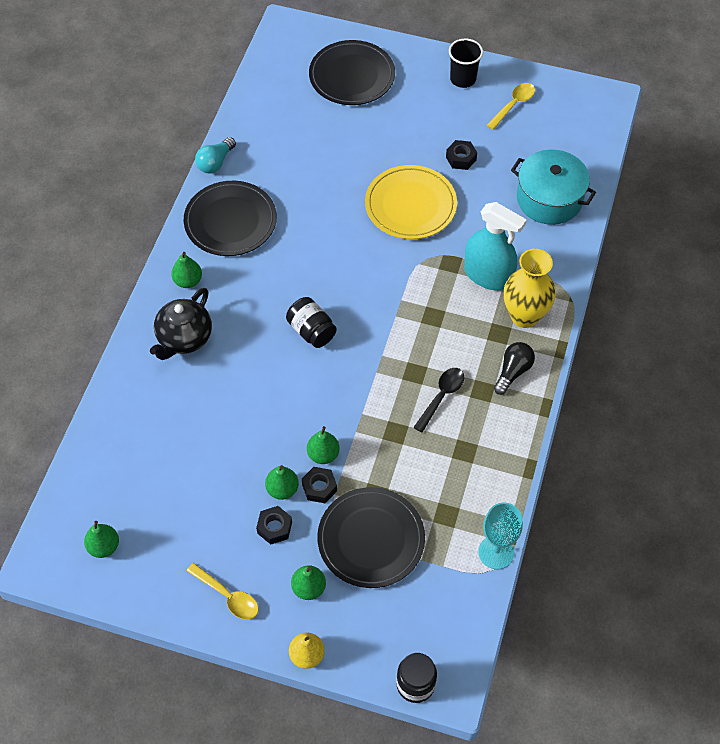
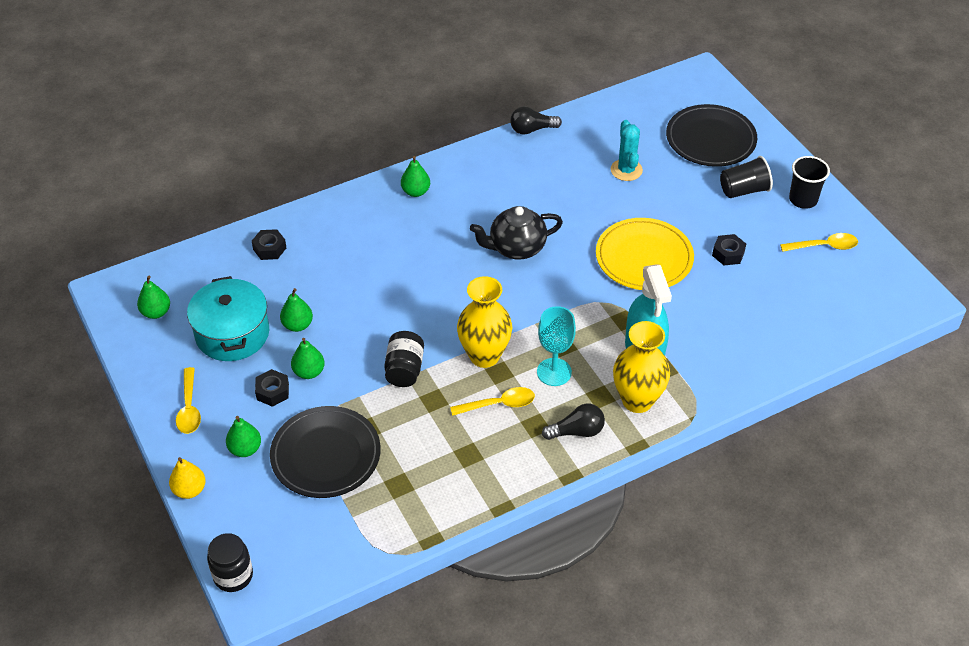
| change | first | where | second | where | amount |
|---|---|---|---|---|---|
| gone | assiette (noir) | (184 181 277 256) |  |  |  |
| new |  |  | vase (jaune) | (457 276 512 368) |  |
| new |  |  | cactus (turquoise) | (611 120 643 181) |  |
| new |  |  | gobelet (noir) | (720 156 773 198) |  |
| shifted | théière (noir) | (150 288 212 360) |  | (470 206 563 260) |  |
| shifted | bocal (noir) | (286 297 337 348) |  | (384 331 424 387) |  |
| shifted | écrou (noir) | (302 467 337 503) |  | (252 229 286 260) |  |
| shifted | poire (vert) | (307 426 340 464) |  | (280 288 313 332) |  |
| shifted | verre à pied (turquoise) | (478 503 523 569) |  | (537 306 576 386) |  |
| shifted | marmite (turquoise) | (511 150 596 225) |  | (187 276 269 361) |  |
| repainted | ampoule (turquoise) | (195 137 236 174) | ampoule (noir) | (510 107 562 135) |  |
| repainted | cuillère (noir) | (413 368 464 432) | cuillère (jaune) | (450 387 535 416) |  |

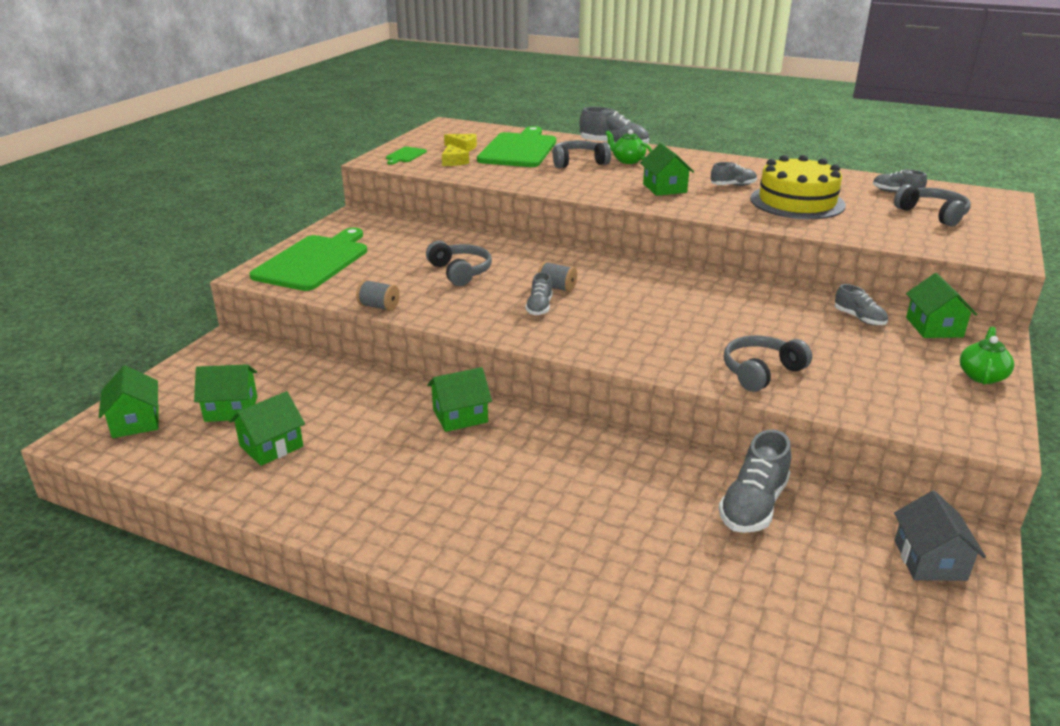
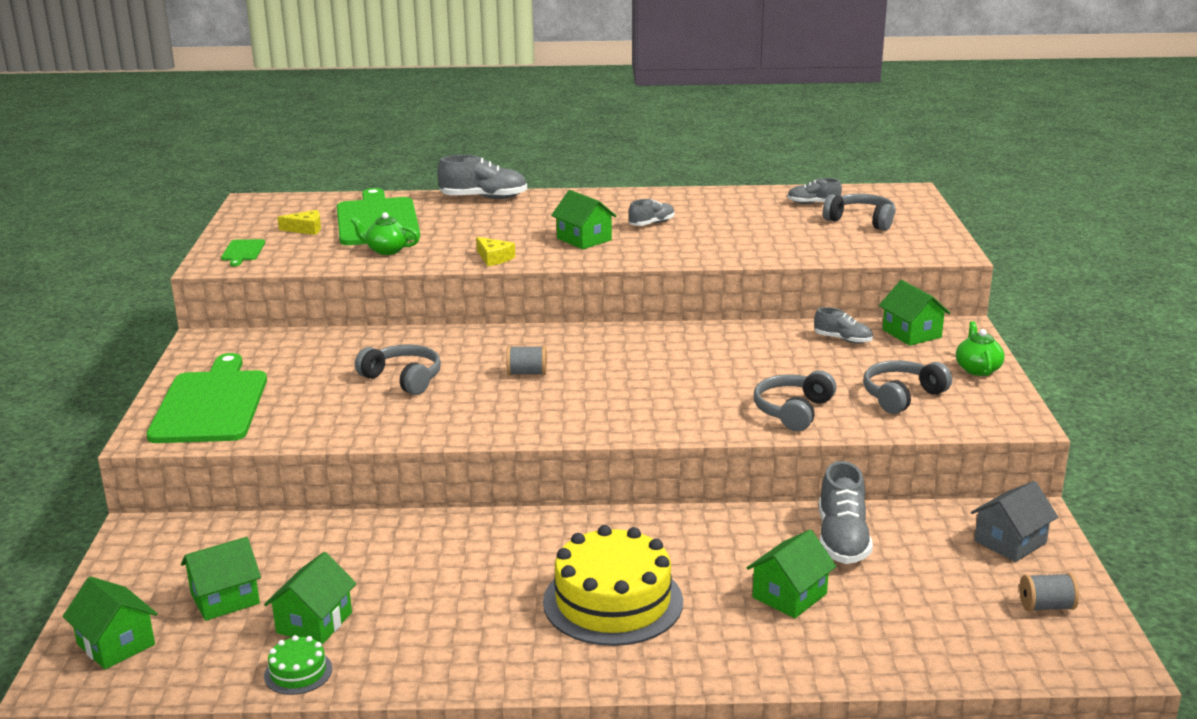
| change | first | where | second | where | amount |
|---|---|---|---|---|---|
| gone | chaussure (gris) | (525 272 553 315) |  |  |  |
| new |  |  | gâteau (vert) | (264 635 332 695) |  |
| shifted | bobine (gris) | (356 280 400 311) |  | (1020 573 1079 611) |  |
| shifted | maison (vert) | (427 367 492 432) |  | (747 529 837 618) |  |
| shifted | fromage (jaune) | (442 144 469 166) |  | (476 237 515 266) |  |
| shifted | casque audio (gris) | (552 140 611 168) |  | (863 360 952 414) |  |
| shifted | théière (vert) | (606 129 652 164) |  | (351 212 420 255) |  |
| shifted | gâteau (jaune) | (750 155 846 219) |  | (543 525 683 646) |  |
| rotated | maison (gris) | (894 491 986 581) |  | (971 481 1058 562) | 75 degrees clockwise |

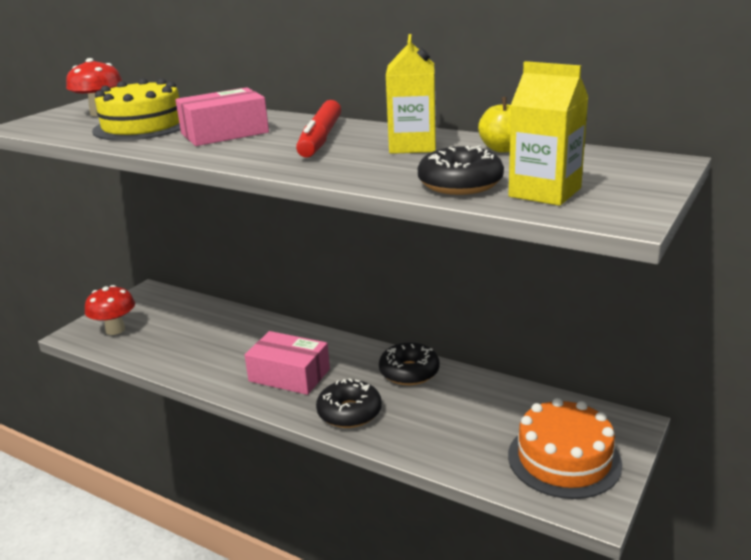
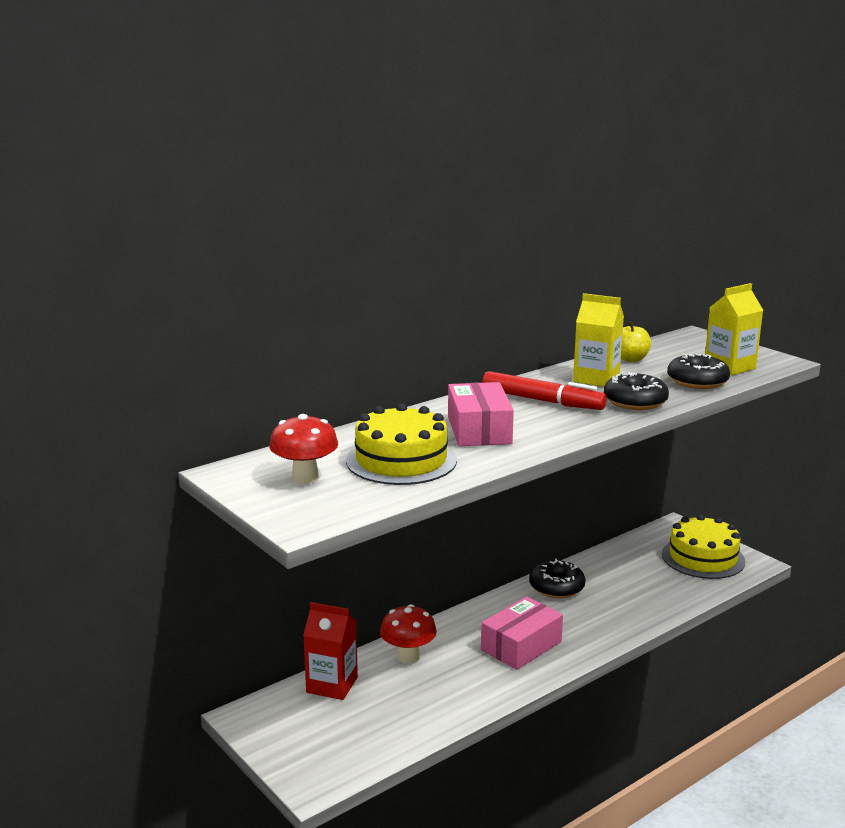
| change | first | where | second | where | amount |
|---|---|---|---|---|---|
| new |  |  | brique de lait (rouge) | (303 602 358 700) |  |
| shifted | champignon (rouge) | (85 285 135 335) |  | (380 604 437 663) |  |
| shifted | beignet (noir) | (316 379 382 428) |  | (604 372 669 410) |  |
| repainted | gâteau (orange) | (508 398 622 499) | gâteau (jaune) | (662 514 745 579) |  |

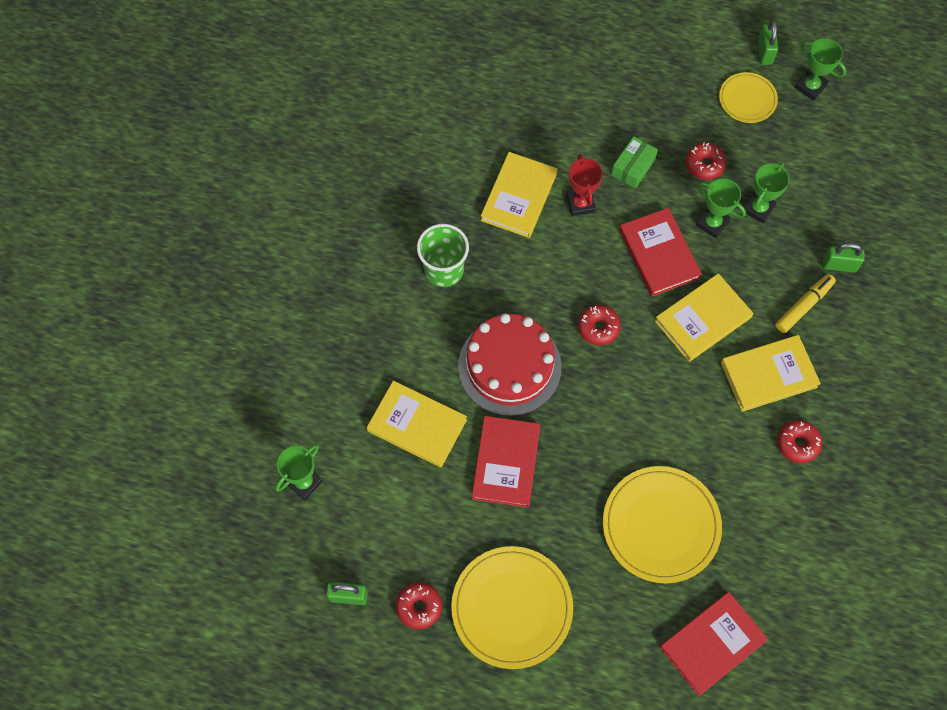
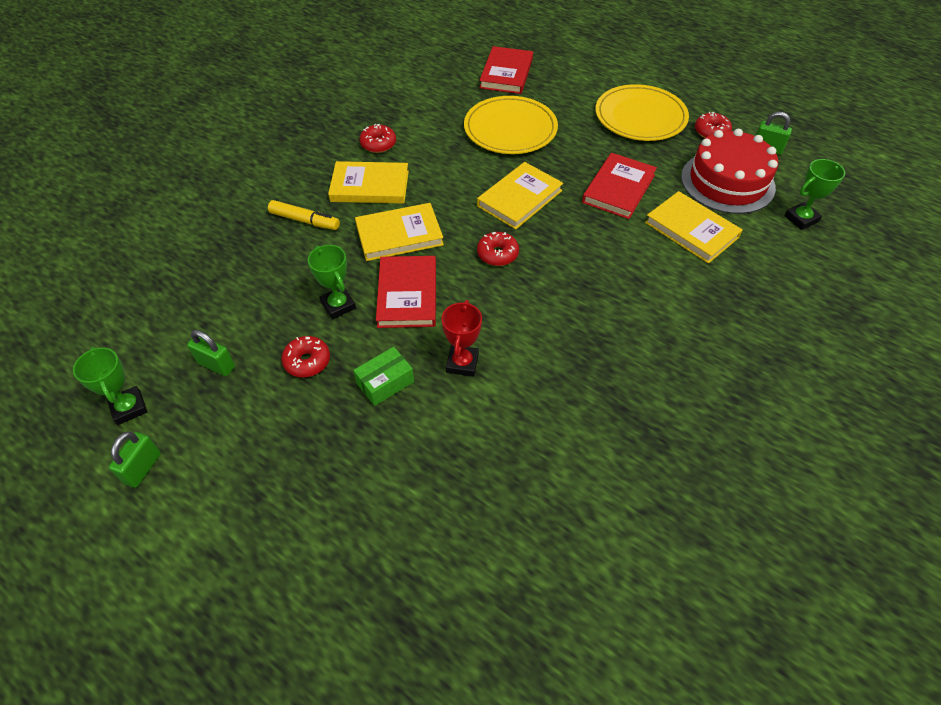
| change | first | where | second | where | amount |
|---|---|---|---|---|---|
| gone | gobelet (vert) | (417 224 469 287) |  |  |  |
| gone | assiette (jaune) | (719 72 778 123) |  |  |  |
| gone | trophée (vert) | (744 162 789 224) |  |  |  |
| shifted | gâteau (rouge) | (458 313 562 416) |  | (681 129 778 214) |  |
| shifted | livre (jaune) | (481 152 557 238) |  | (477 162 563 229) |  |
| shifted | cadenas (vert) | (823 243 865 273) |  | (187 330 235 376) |  |
| rotated | livre (rouge) | (660 592 768 696) |  | (479 46 533 94) | 60 degrees counterclockwise |
| rotated | feutre (jaune) | (775 274 836 333) |  | (268 200 340 230) | 135 degrees counterclockwise |

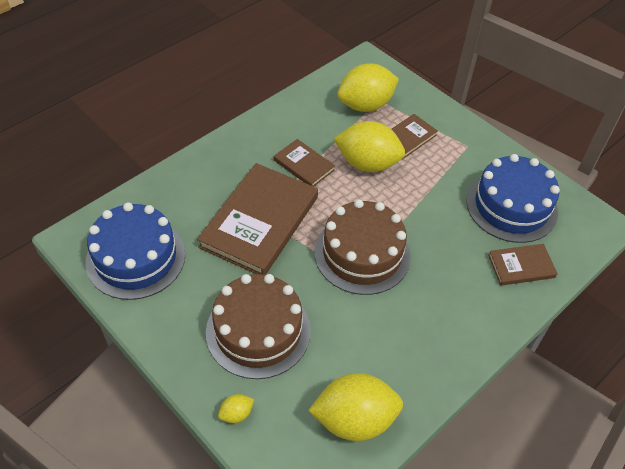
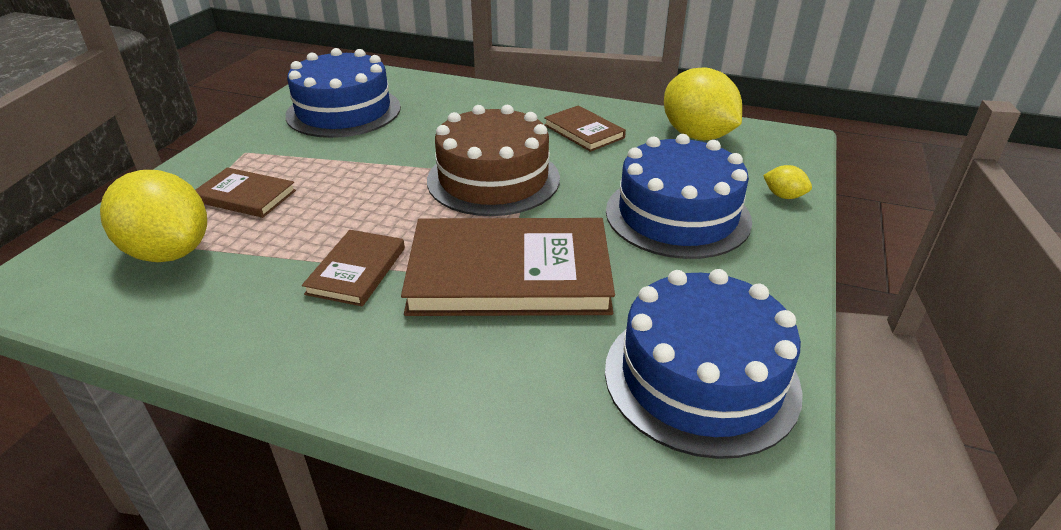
| change | first | where | second | where | amount |
|---|---|---|---|---|---|
| gone | citron (jaune) | (334 121 405 172) |  |  |  |
| shifted | livre (marron) | (488 244 558 286) |  | (544 105 626 152) |  |
| repainted | gâteau (marron) | (206 274 311 379) | gâteau (bleu) | (606 134 752 259) |  |

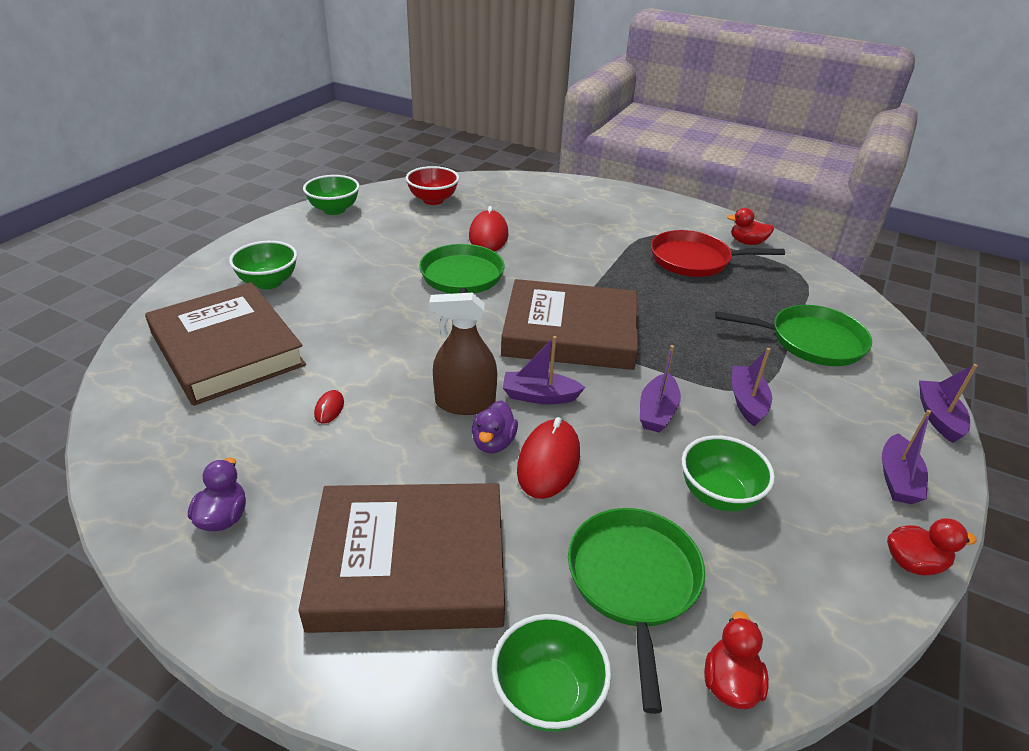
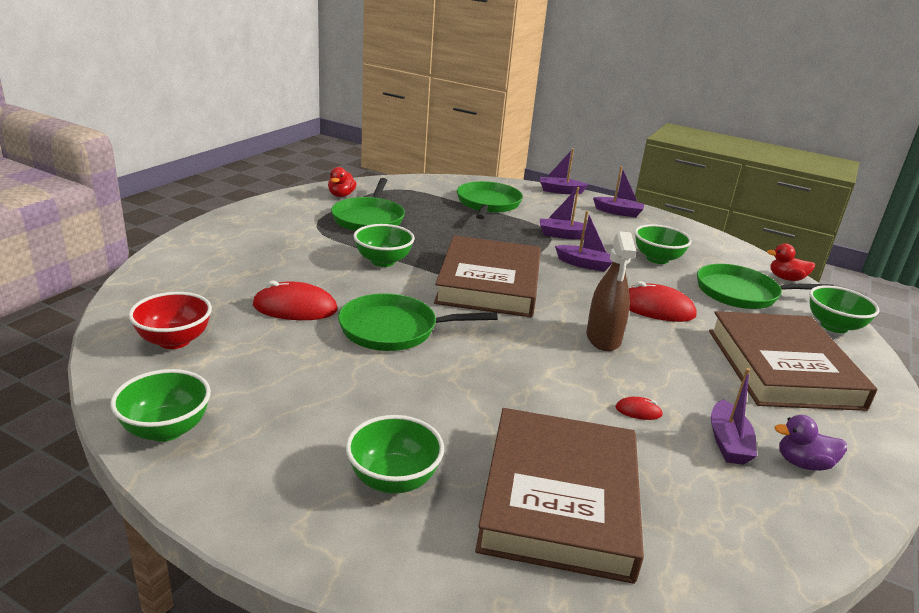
| change | first | where | second | where | amount |
|---|---|---|---|---|---|
| gone | canard (violet) | (472 400 518 453) |  |  |  |
| gone | canard (rouge) | (887 518 977 575) |  |  |  |
| new |  |  | bol (vert) | (353 224 415 267) |  |
| shifted | bateau (violet) | (503 336 585 404) |  | (711 368 757 465) |  |
| repainted | poêle (rouge) | (651 230 785 277) | poêle (vert) | (331 178 405 231) |  |
| rotated | livre (marron) | (145 282 306 406) |  | (475 408 644 584) | 45 degrees counterclockwise |

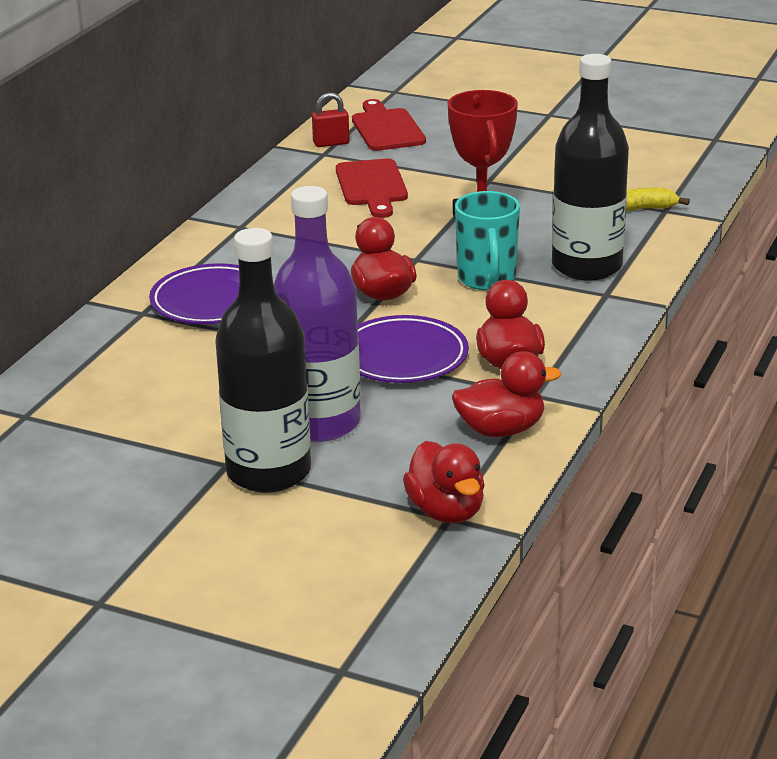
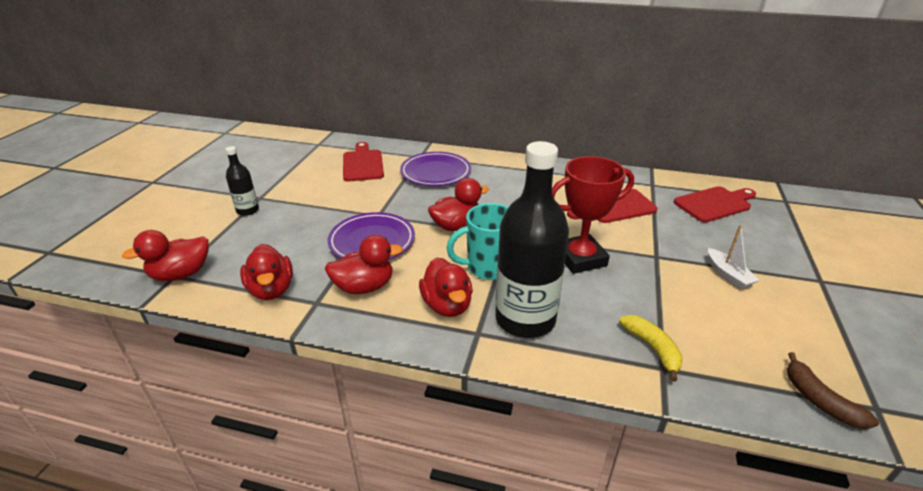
| change | first | where | second | where | amount |
|---|---|---|---|---|---|
| gone | bouteille (violet) | (274 186 361 442) |  |  |  |
| gone | cadenas (rouge) | (312 92 349 147) |  |  |  |
| new |  |  | planche à découper (rouge) | (343 142 384 181) |  |
| new |  |  | canard (rouge) | (419 258 473 317) |  |
| new |  |  | bateau (blanc) | (708 225 760 289) |  |
| new |  |  | banane (marron) | (787 352 879 429) |  |
| scaled | bouteille (noir) | (215 228 311 493) |  | (225 146 259 216) | x0.48 |

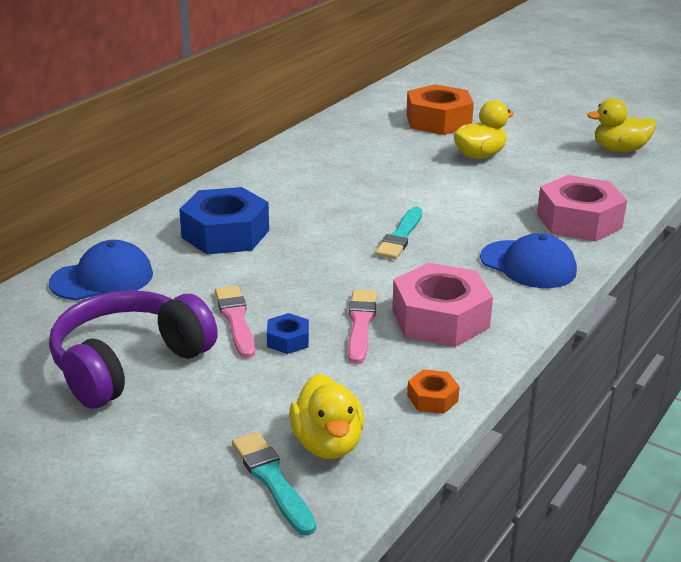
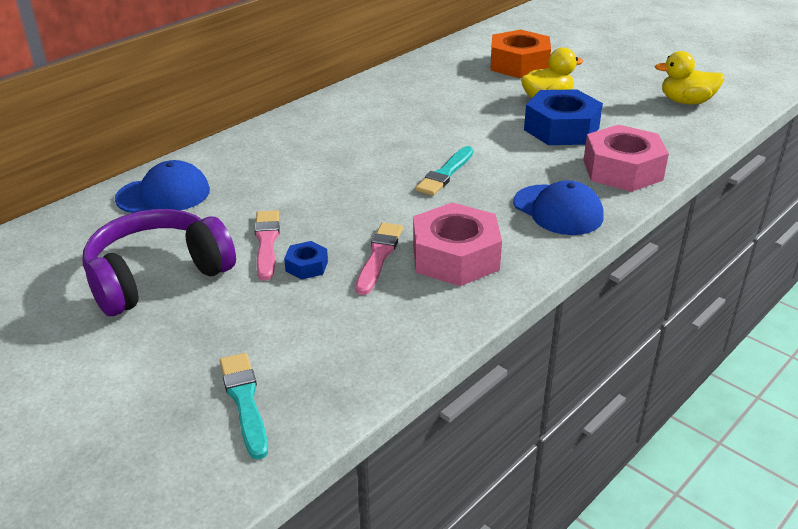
| change | first | where | second | where | amount |
|---|---|---|---|---|---|
| gone | canard (jaune) | (289 374 364 459) |  |  |  |
| gone | écrou (orange) | (407 369 460 414) |  |  |  |
| shifted | écrou (bleu) | (179 187 269 254) |  | (524 89 603 145) |  |

